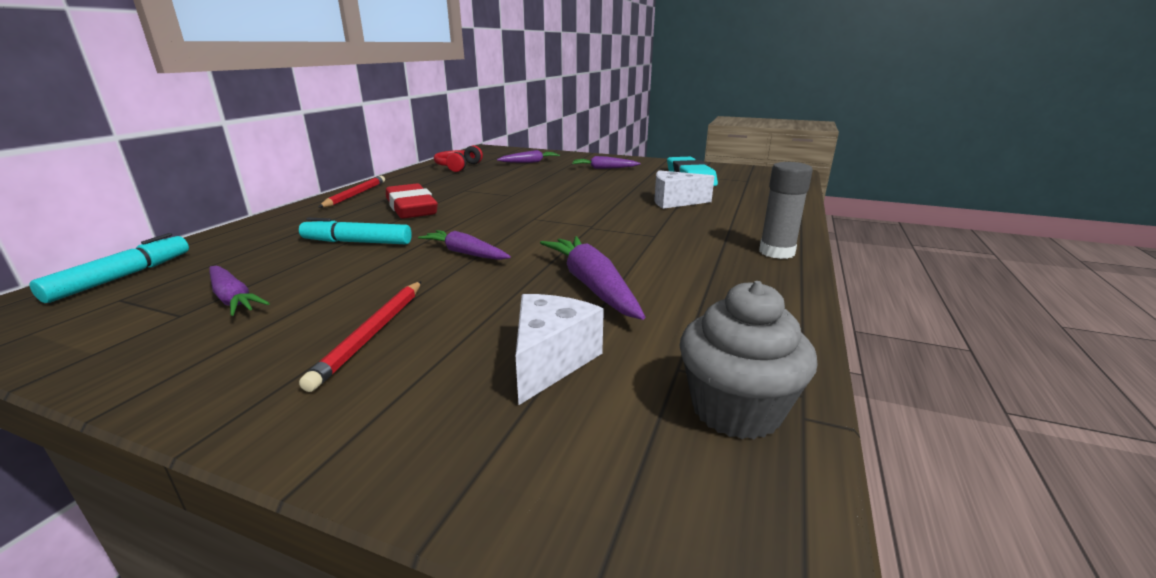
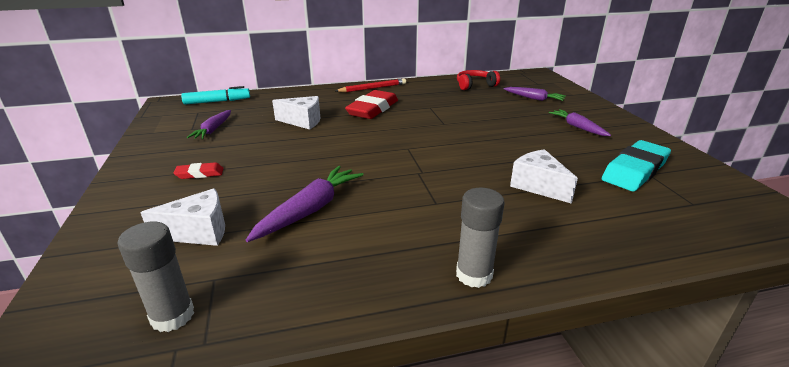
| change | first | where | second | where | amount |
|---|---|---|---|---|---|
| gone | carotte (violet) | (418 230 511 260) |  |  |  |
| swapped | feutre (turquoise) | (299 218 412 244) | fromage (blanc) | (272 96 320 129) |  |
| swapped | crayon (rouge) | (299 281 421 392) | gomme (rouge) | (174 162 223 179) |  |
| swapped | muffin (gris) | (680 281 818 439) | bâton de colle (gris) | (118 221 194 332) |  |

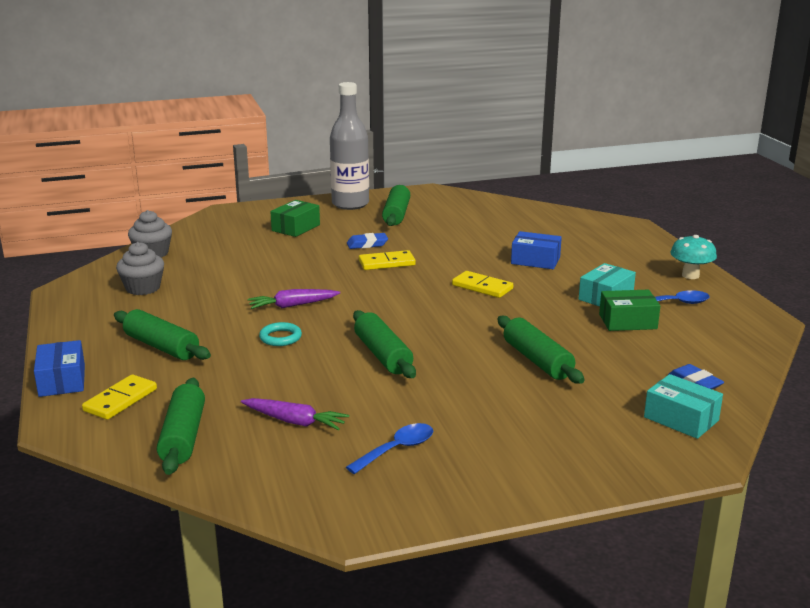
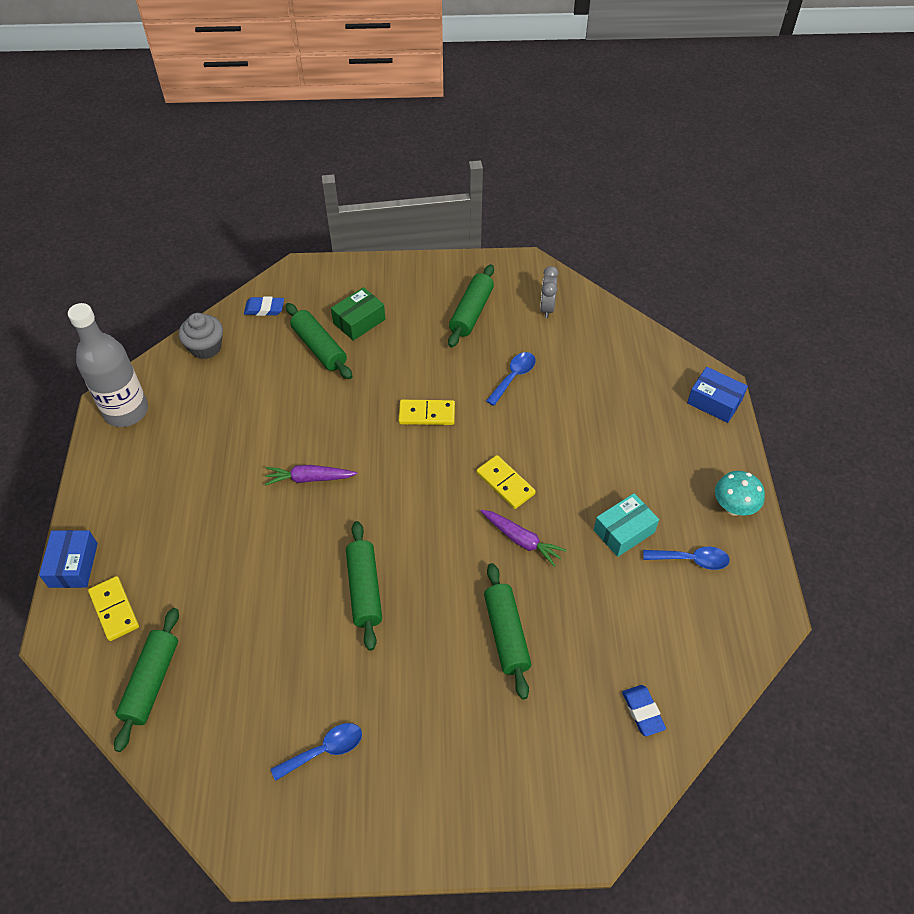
| change | first | where | second | where | amount |
|---|---|---|---|---|---|
| gone | muffin (gris) | (116 242 164 295) |  |  |  |
| gone | anneau (turquoise) | (259 322 302 346) |  |  |  |
| gone | boîte (vert) | (599 290 660 331) |  |  |  |
| gone | boîte (turquoise) | (644 374 723 439) |  |  |  |
| new |  |  | cuillère (bleu) | (486 352 536 406) |  |
| new |  |  | réveil (gris) | (540 266 559 318) |  |
| shifted | rouleau à pâtisserie (vert) | (114 309 211 360) |  | (285 303 352 379) |  |
| shifted | carotte (violet) | (241 398 349 430) |  | (481 510 567 567) |  |
| shifted | bouteille (gris) | (330 82 369 210) |  | (68 303 148 427) |  |
| shifted | gomme (bleu) | (347 233 388 249) |  | (244 296 284 316) |  |
| shifted | boîte (bleu) | (511 231 562 269) |  | (687 367 748 423) |  |
| rotated | domino (jaune) | (82 374 157 420) |  | (88 576 139 641) | 75 degrees counterclockwise |

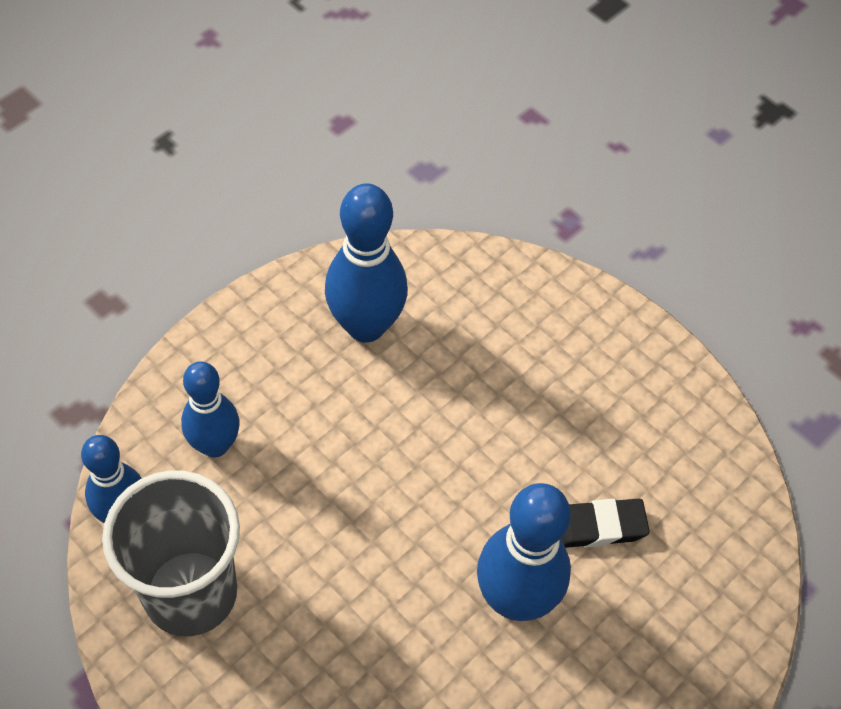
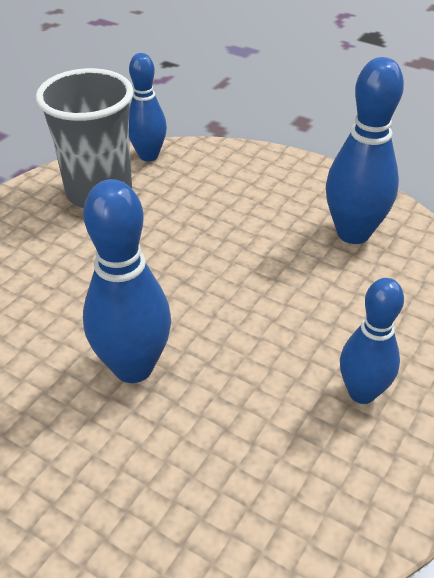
| change | first | where | second | where | amount |
|---|---|---|---|---|---|
| gone | gomme (noir) | (561 499 650 548) |  |  |  |
| shifted | quille (bleu) | (181 361 240 458) |  | (340 278 404 404) |  |

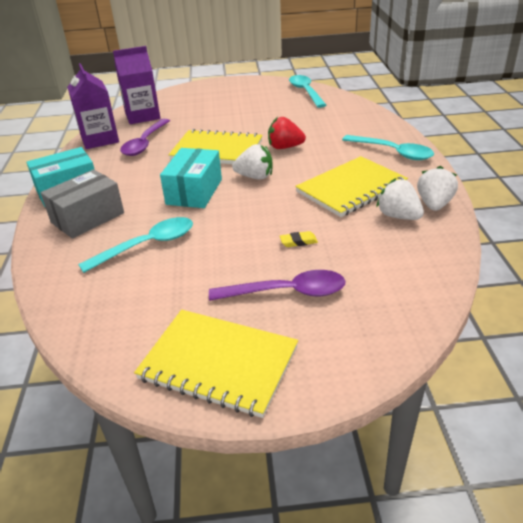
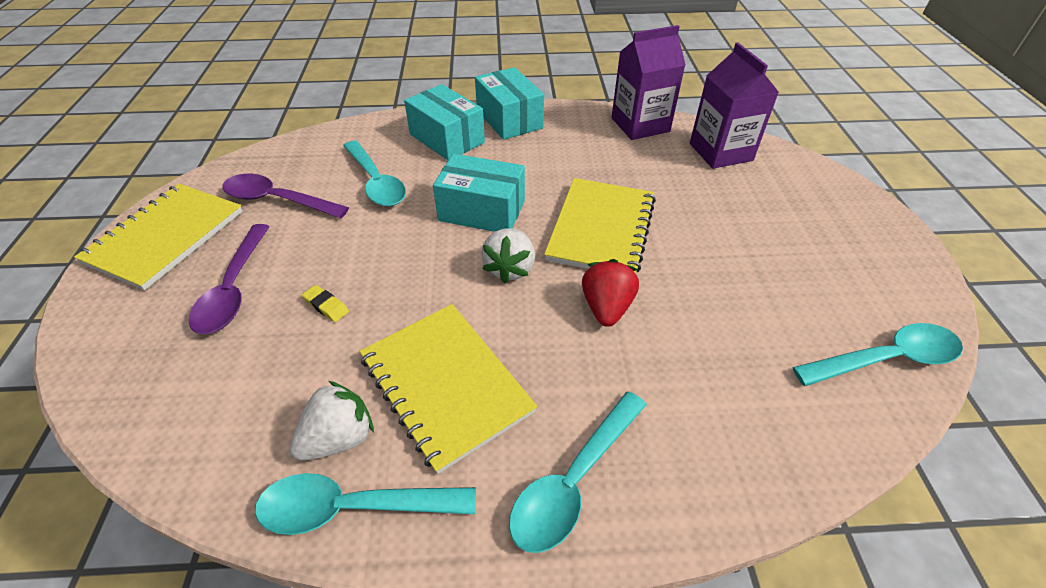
| change | first | where | second | where | amount |
|---|---|---|---|---|---|
| shifted | cuillère (violet) | (120 119 170 156) |  | (222 174 349 218) |  |
| swapped | fraise (blanc) | (417 166 458 211) | cuillère (turquoise) | (255 473 476 535) |  |
| repainted | boîte (gris) | (41 169 124 239) | boîte (turquoise) | (404 84 485 161) |  |
| rotated | gomme (jaune) | (280 231 318 247) |  | (302 285 349 322) | 45 degrees counterclockwise |

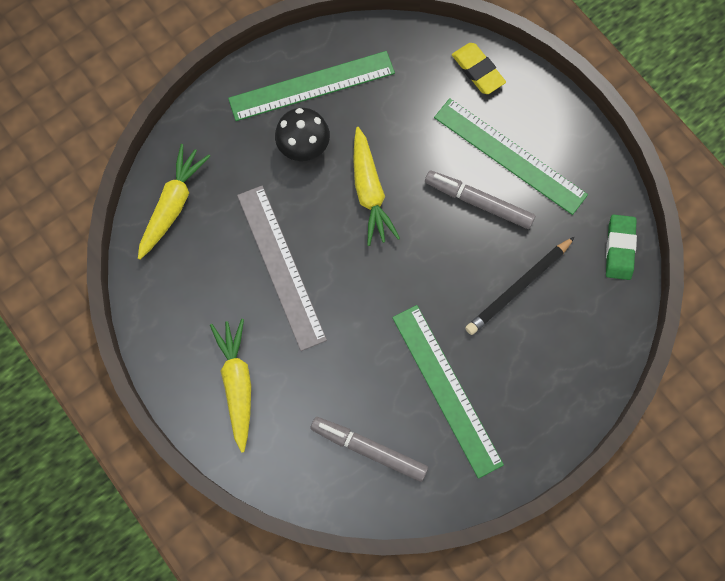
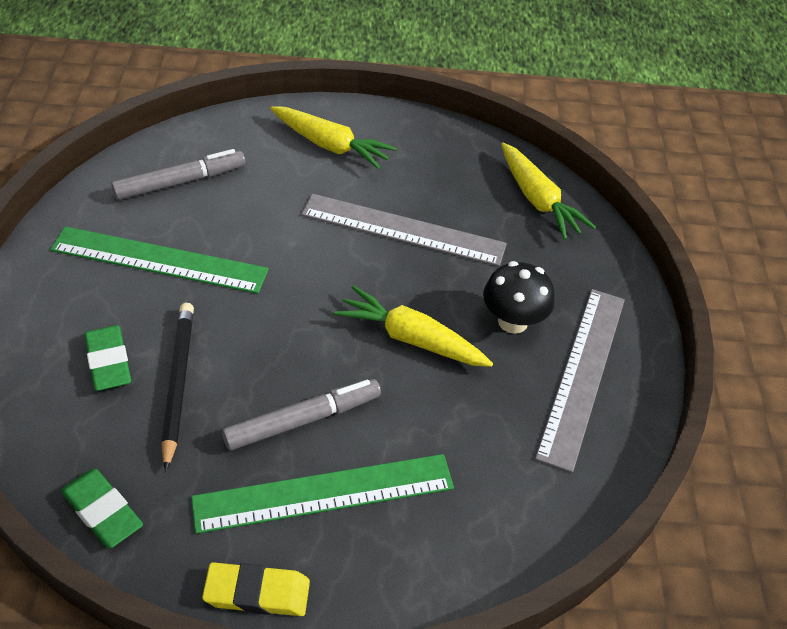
| change | first | where | second | where | amount |
|---|---|---|---|---|---|
| new |  |  | gomme (vert) | (84 325 131 391) |  |
| shifted | gomme (jaune) | (452 43 506 94) |  | (202 562 310 616) |  |
| repainted | règle (vert) | (228 51 395 121) | règle (gris) | (535 289 625 473) |  |

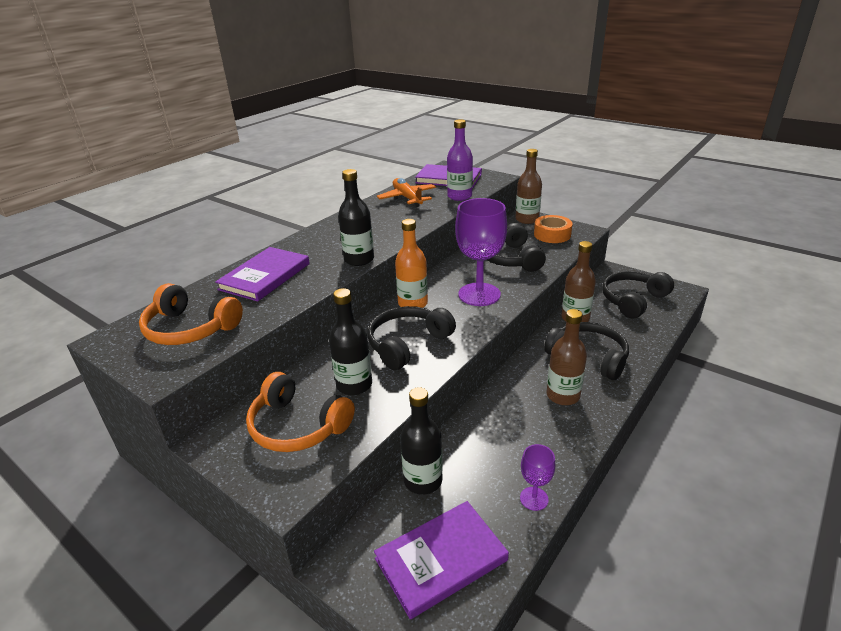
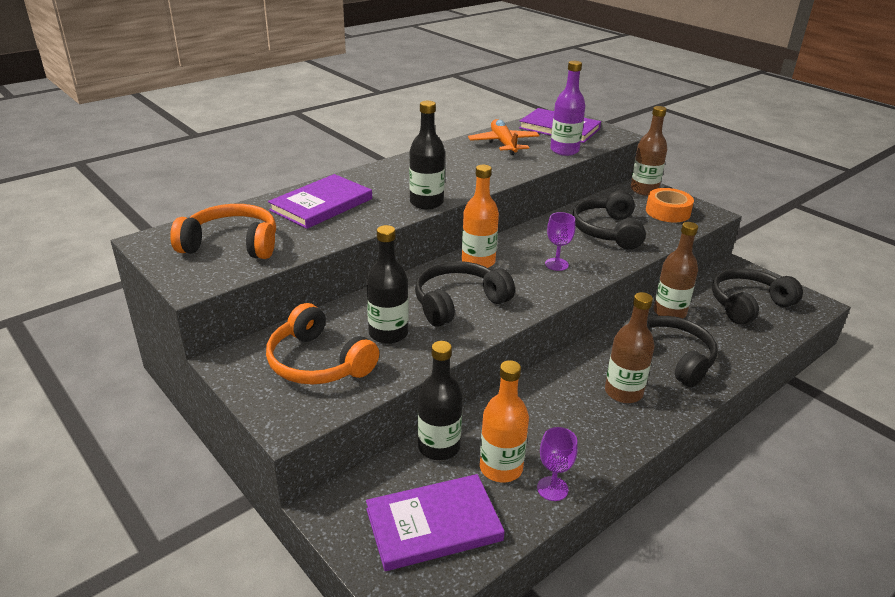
| change | first | where | second | where | amount |
|---|---|---|---|---|---|
| new |  |  | bouteille (orange) | (480 360 529 482) |  |
| rotated | casque audio (orange) | (139 283 243 345) |  | (170 204 276 259) | 150 degrees clockwise |
| scaled | verre à pied (violet) | (455 198 507 306) |  | (545 212 575 271) | x0.48 |

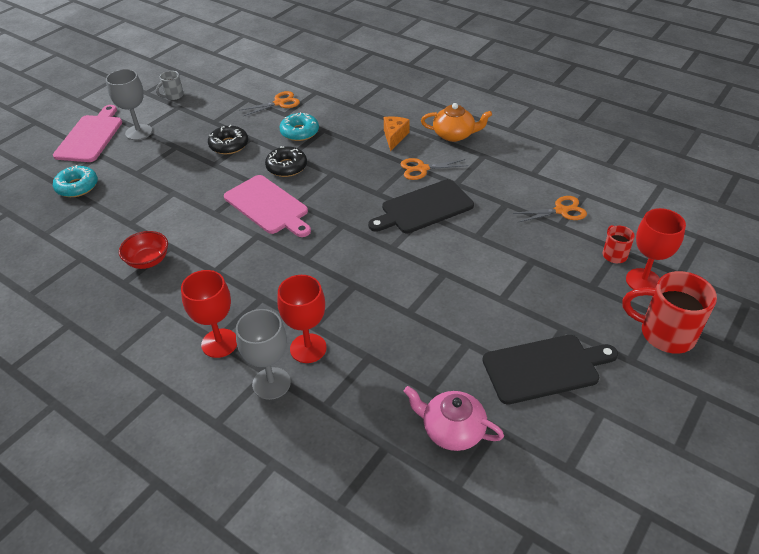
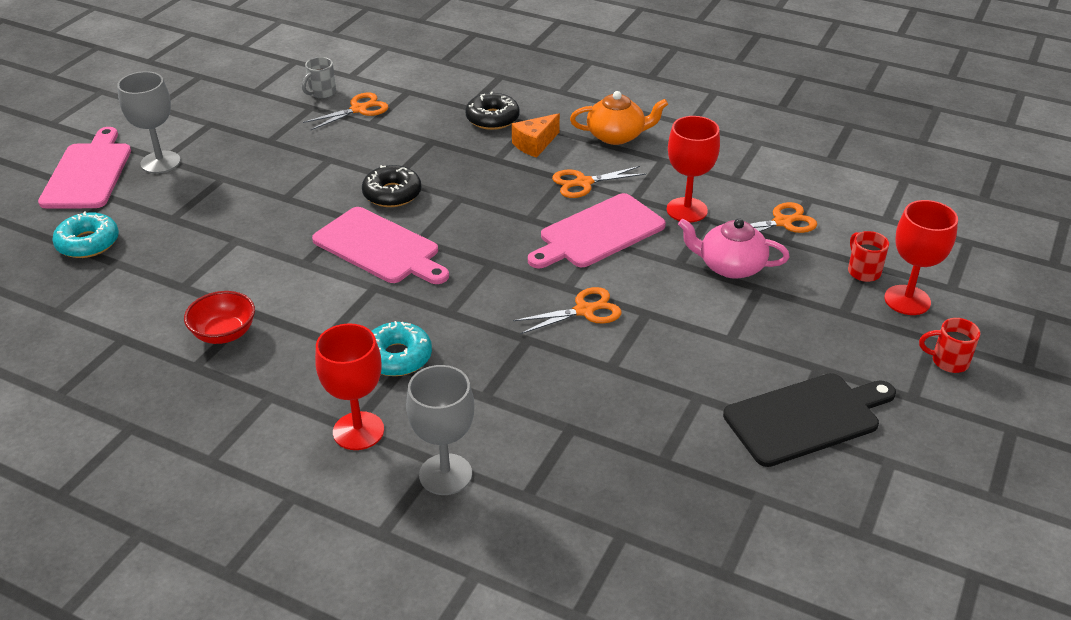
| change | first | where | second | where | amount |
|---|---|---|---|---|---|
| new |  |  | ciseaux (orange) | (513 287 621 334) |  |
| shifted | tasse (gris) | (156 71 184 100) |  | (302 57 336 98) |  |
| shifted | beignet (noir) | (208 125 248 154) |  | (465 92 520 130) |  |
| shifted | verre à pied (rouge) | (277 275 327 363) |  | (667 116 720 222) |  |
| shifted | beignet (turquoise) | (279 112 319 141) |  | (372 321 432 376) |  |
| shifted | théière (rose) | (404 386 504 451) |  | (678 219 790 279) |  |
| repainted | planche à découper (noir) | (368 179 474 233) | planche à découper (rose) | (528 193 666 268) |  |
| rotated | fromage (orange) | (384 117 410 151) |  | (512 113 560 158) | 135 degrees counterclockwise |
| scaled | tasse (rouge) | (622 271 717 354) |  | (919 318 980 373) | x0.52 |

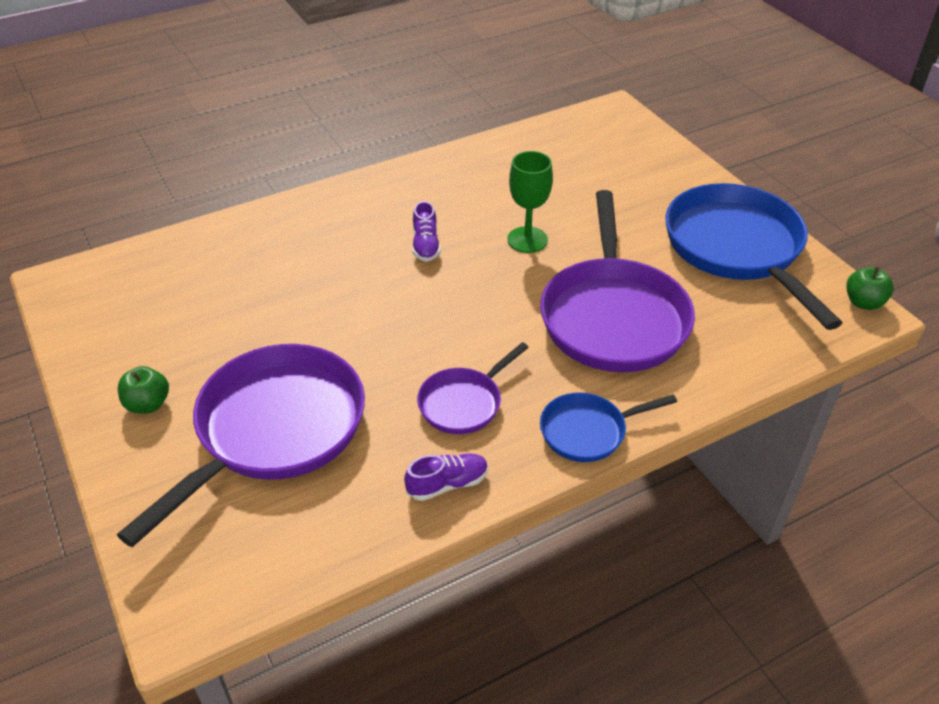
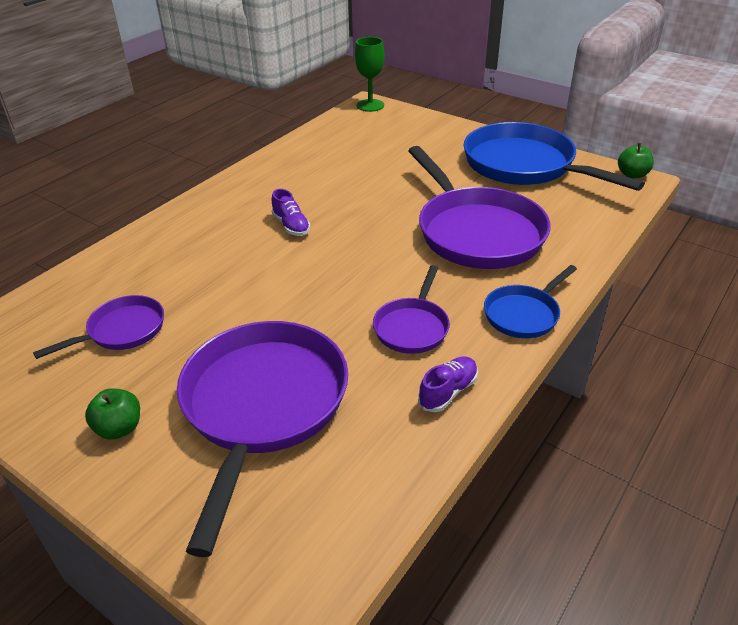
| change | first | where | second | where | amount |
|---|---|---|---|---|---|
| new |  |  | poêle (violet) | (33 295 164 359) |  |
| shifted | verre à pied (vert) | (508 151 553 253) |  | (355 37 384 112) |  |

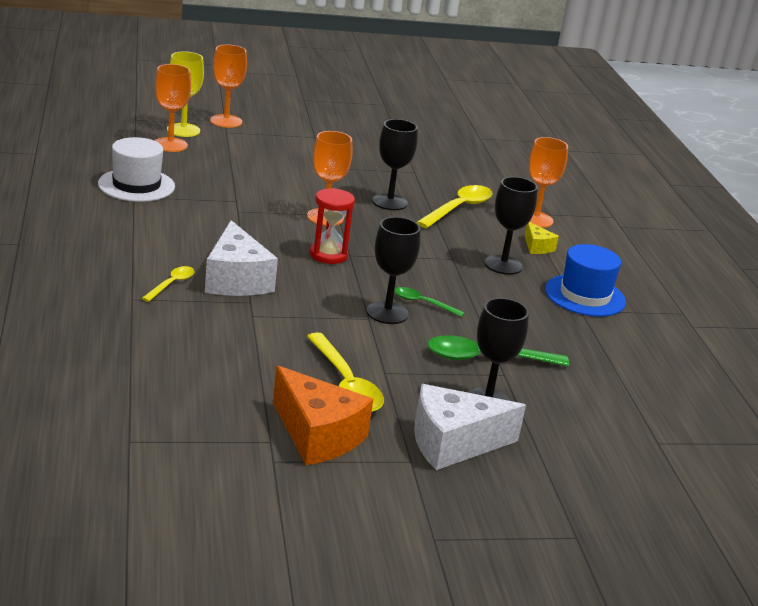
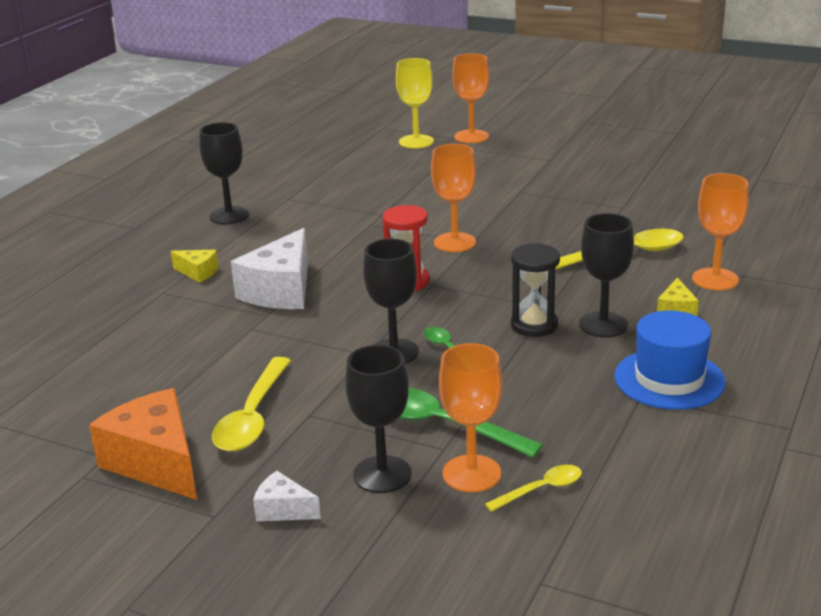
| change | first | where | second | where | amount |
|---|---|---|---|---|---|
| gone | chapeau (blanc) | (98 137 175 202) |  |  |  |
| new |  |  | fromage (jaune) | (171 250 218 283) |  |
| new |  |  | sablier (noir) | (511 243 560 337) |  |
| shifted | cuillère (jaune) | (142 266 195 302) |  | (485 465 582 512) |  |
| shifted | verre à pied (orange) | (154 64 191 152) |  | (439 343 502 492) |  |
| shifted | verre à pied (noir) | (372 119 418 210) |  | (199 122 249 224) |  |
| rotated | fromage (orange) | (273 366 373 465) |  | (89 388 197 500) | 150 degrees clockwise |
| scaled | fromage (blanc) | (414 384 526 470) |  | (253 471 321 521) | x0.49 |

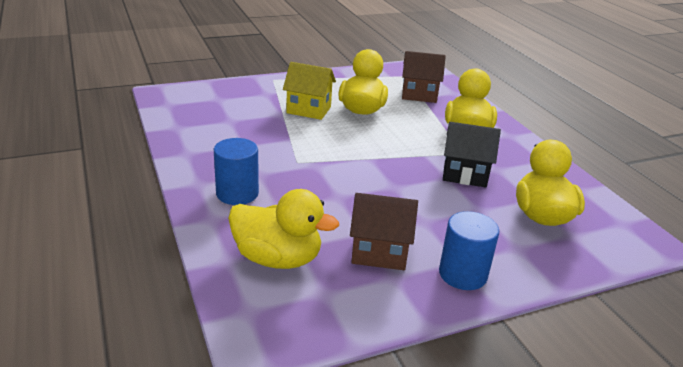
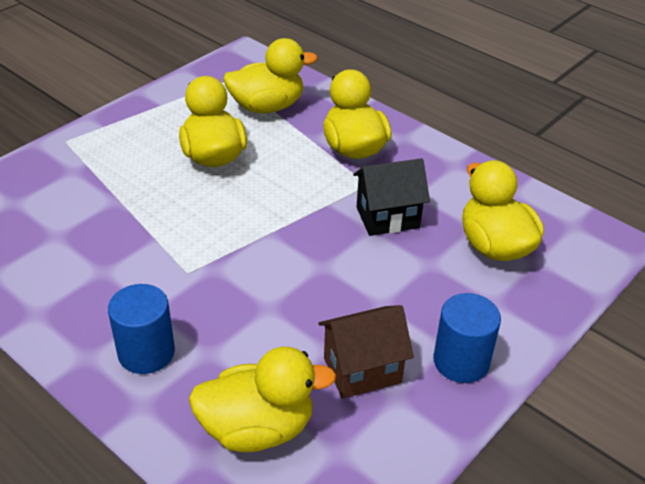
| change | first | where | second | where | amount |
|---|---|---|---|---|---|
| gone | maison (jaune) | (283 62 336 120) |  |  |  |
| swapped | maison (marron) | (402 51 446 103) | canard (jaune) | (223 38 318 113) |  |

